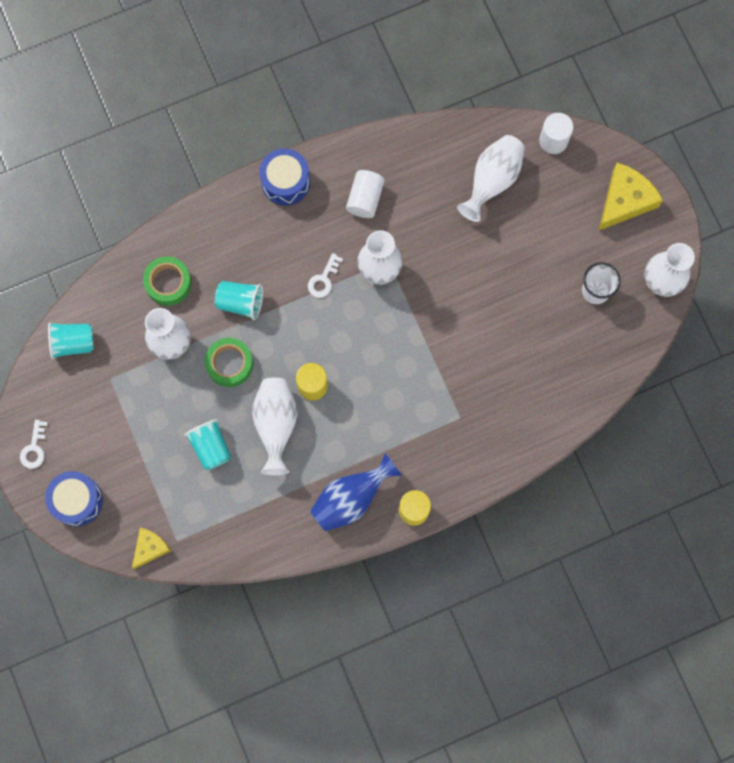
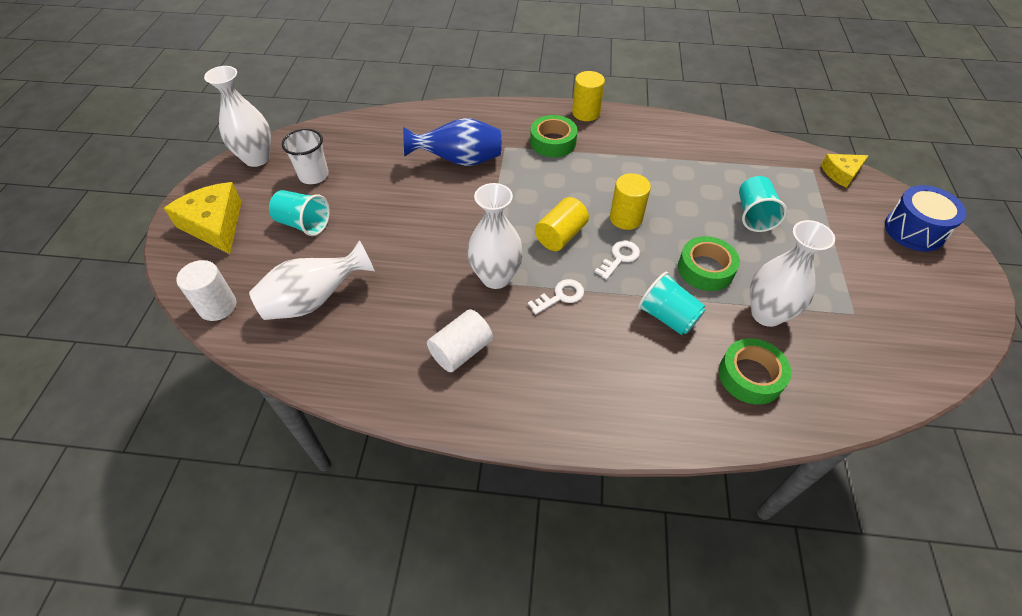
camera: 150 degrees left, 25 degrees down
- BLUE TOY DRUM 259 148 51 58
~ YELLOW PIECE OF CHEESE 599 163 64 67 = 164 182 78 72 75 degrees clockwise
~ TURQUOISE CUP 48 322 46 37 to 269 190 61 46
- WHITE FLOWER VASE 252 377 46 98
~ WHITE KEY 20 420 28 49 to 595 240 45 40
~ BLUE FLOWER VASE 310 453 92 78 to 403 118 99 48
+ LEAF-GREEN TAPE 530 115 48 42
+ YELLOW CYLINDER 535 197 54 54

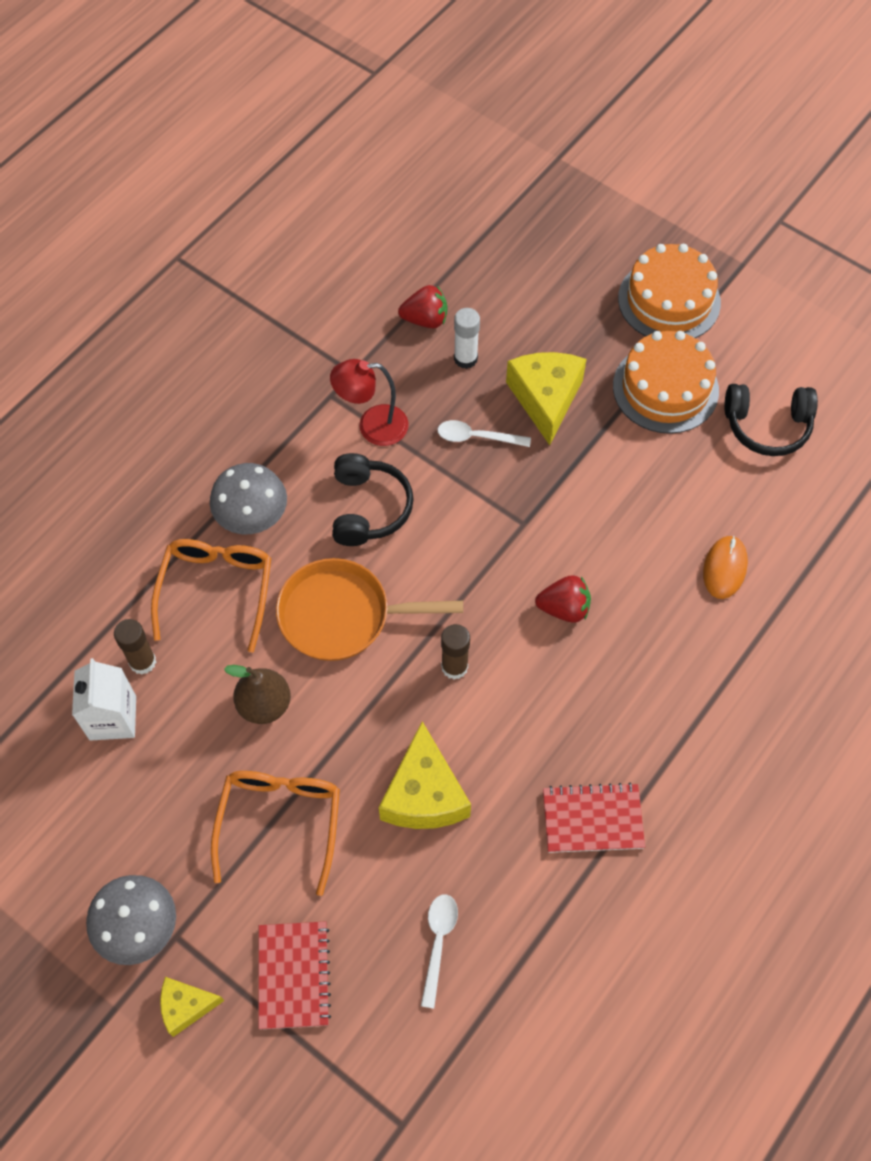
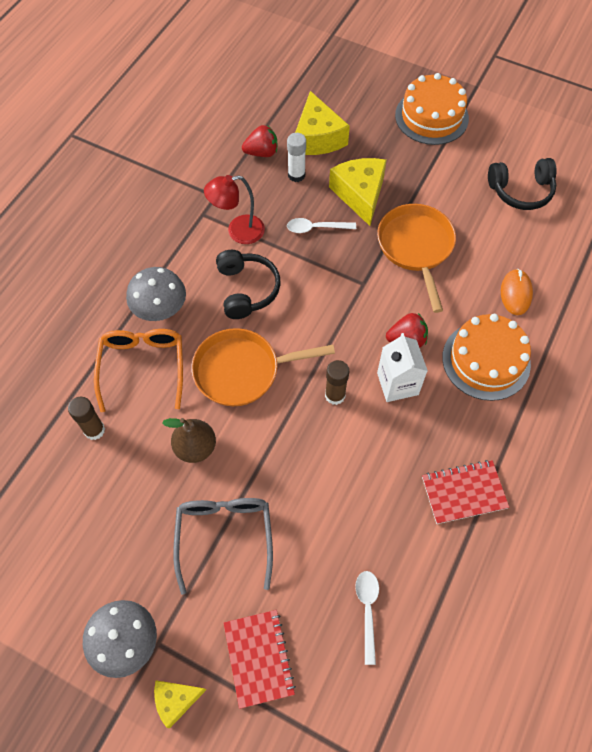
camera: 10 degrees left, 0 degrees up
~ ORANGE GATEAU 613 331 106 103 to 442 314 89 87
~ WHITE JUICE CARTON 72 658 64 83 to 377 333 51 69
~ YELLOW PIECE OF CHEESE 379 721 92 108 to 295 91 55 64
~ ORANGE GLASSES 211 771 129 125 to GREY GLASSES 173 498 100 97
+ ORANGE PAN 377 204 79 109

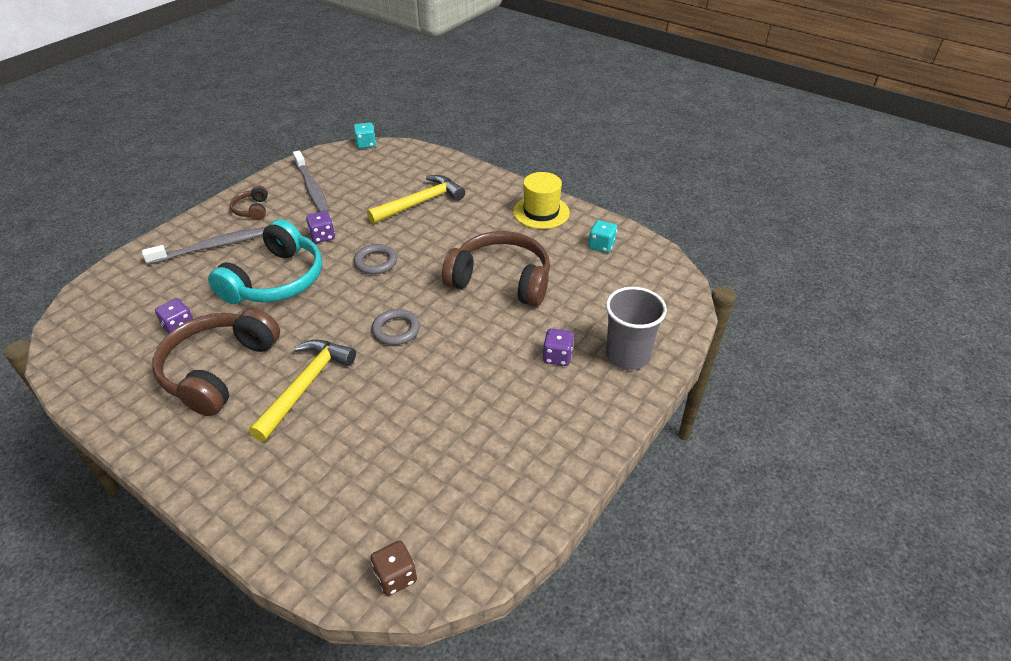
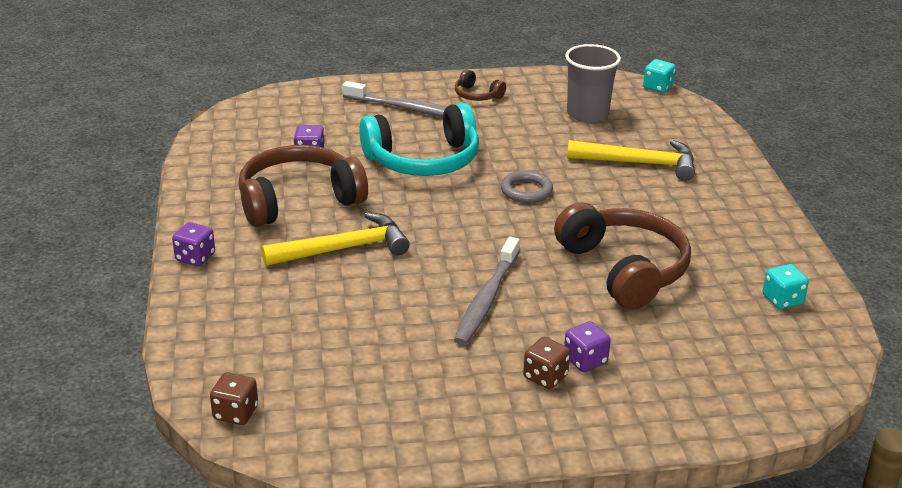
camera: 45 degrees right, 10 degrees down
~ GREY DENTAL BRUSH 293 150 36 63 to 454 237 66 108
- YELLOW TOP HAT 513 172 57 57
~ DARK BROWN HEADPHONES 230 186 38 34 = 455 69 51 32 90 degrees counterclockwise
~ PURPLE DICE 306 211 29 32 to 172 222 43 44
~ GREY CUP 606 287 61 83 to 565 44 56 79
- GREY TORUS 372 309 48 36
+ DARK BROWN DICE 523 337 47 52

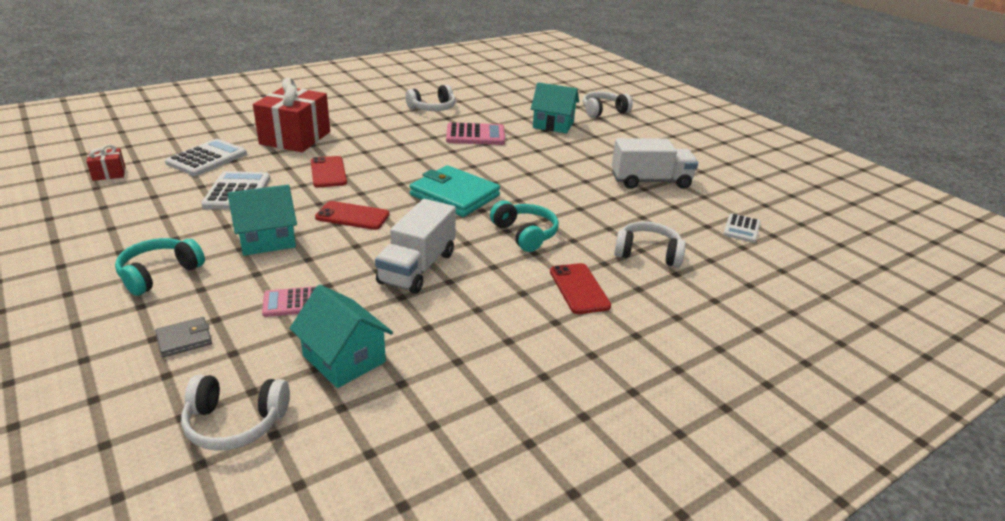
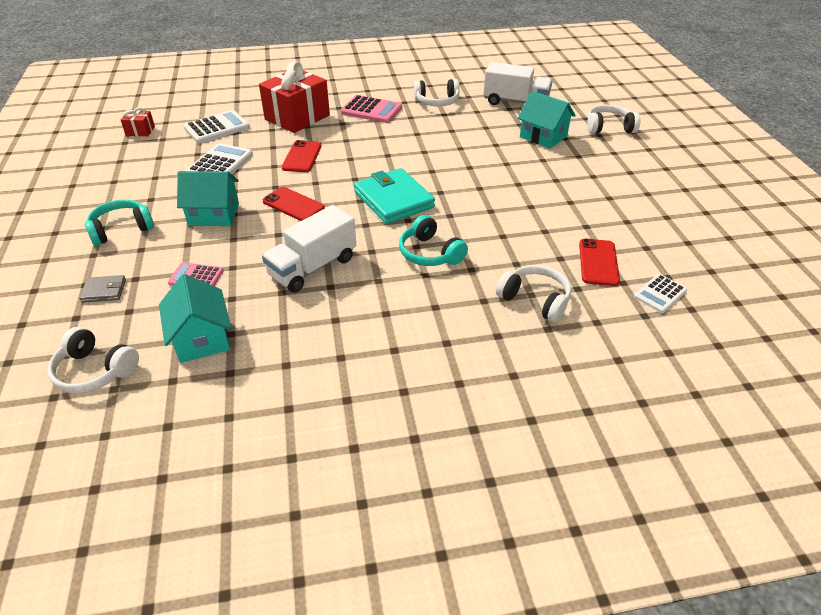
camera: 25 degrees right, 10 degrees up
~ PINK ADDING MACHINE 446 122 59 23 to 341 95 61 28
~ WHITE TOY TRUCK 611 138 87 51 to 483 62 70 43
~ TURQUOISE HEADPHONES 490 201 69 51 = 399 215 69 51 150 degrees clockwise
~ RED MOBILE PHONE 550 263 61 51 to 579 238 41 48

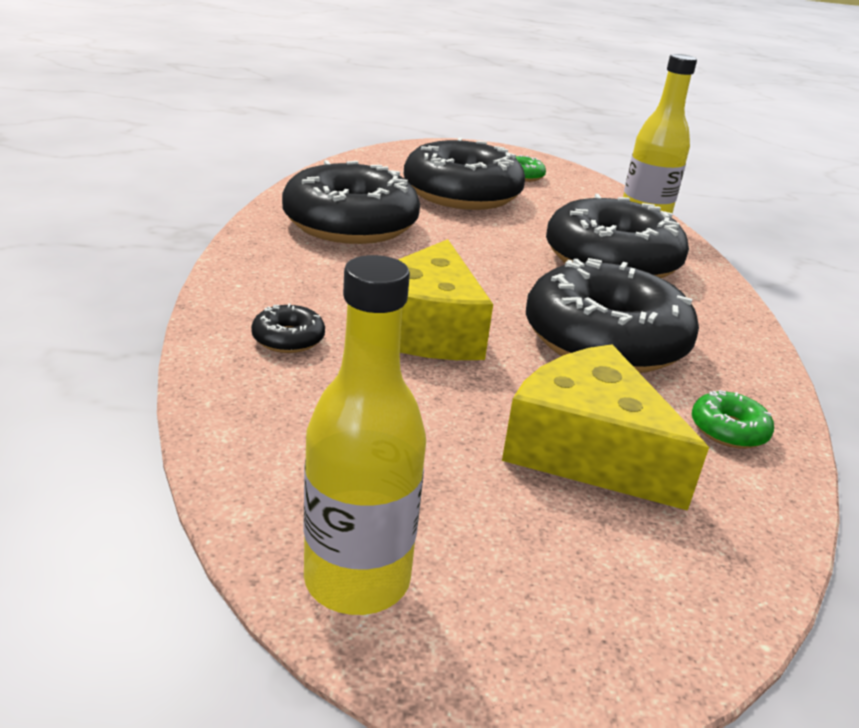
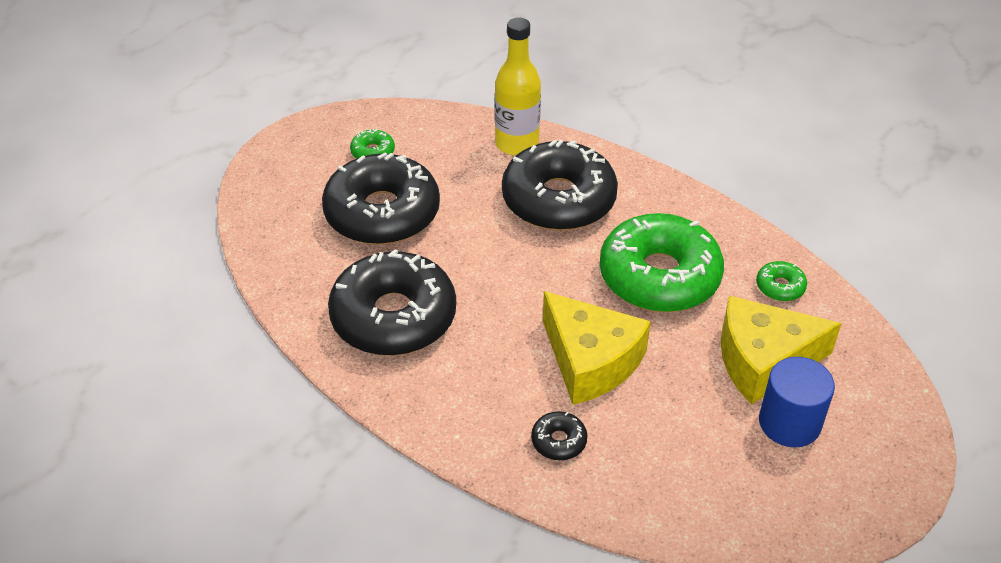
camera: 50 degrees left, 15 degrees up
- YELLOW BOTTLE 303 255 123 360
~ BLACK DOUGHNUT 526 258 173 115 to LEAF-GREEN DOUGHNUT 600 213 124 99
+ BLUE CYLINDER 759 357 76 91

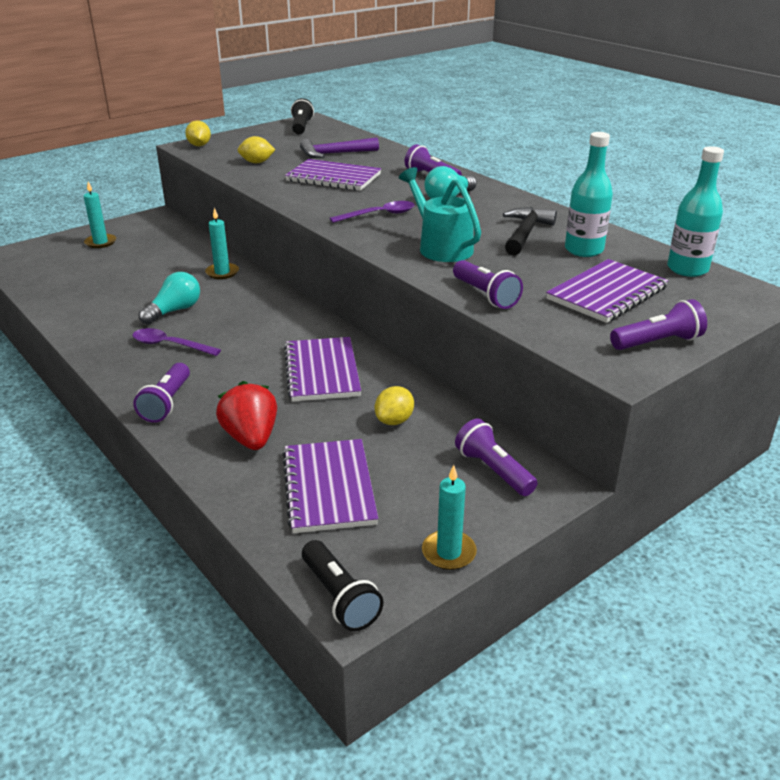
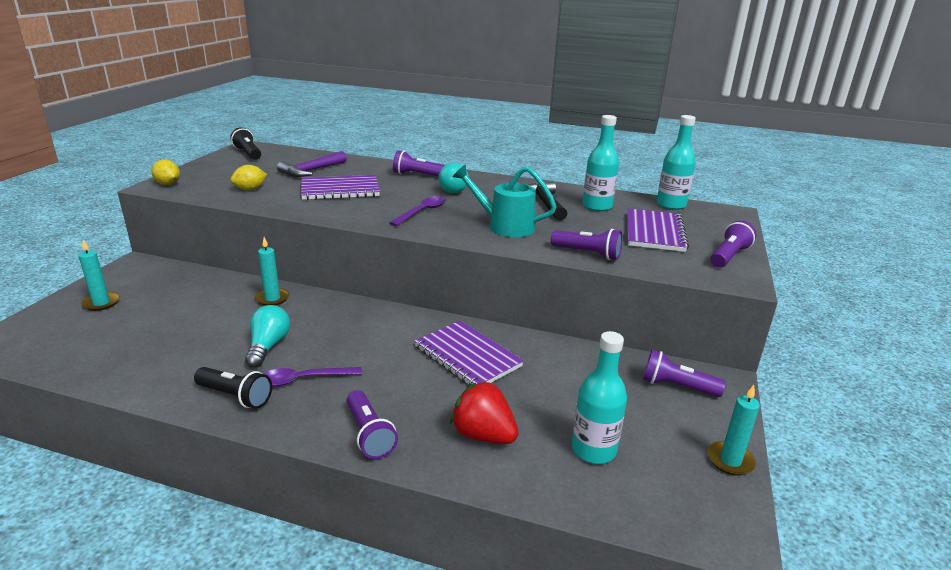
camera: 35 degrees left, 5 degrees down
- YELLOW LEMON 375 386 39 39
~ PURPLE NOTEPAD 282 439 96 94 to TURQUOISE BOTTLE 572 331 55 133
~ BLACK TORCH 302 540 81 91 to 194 367 78 42

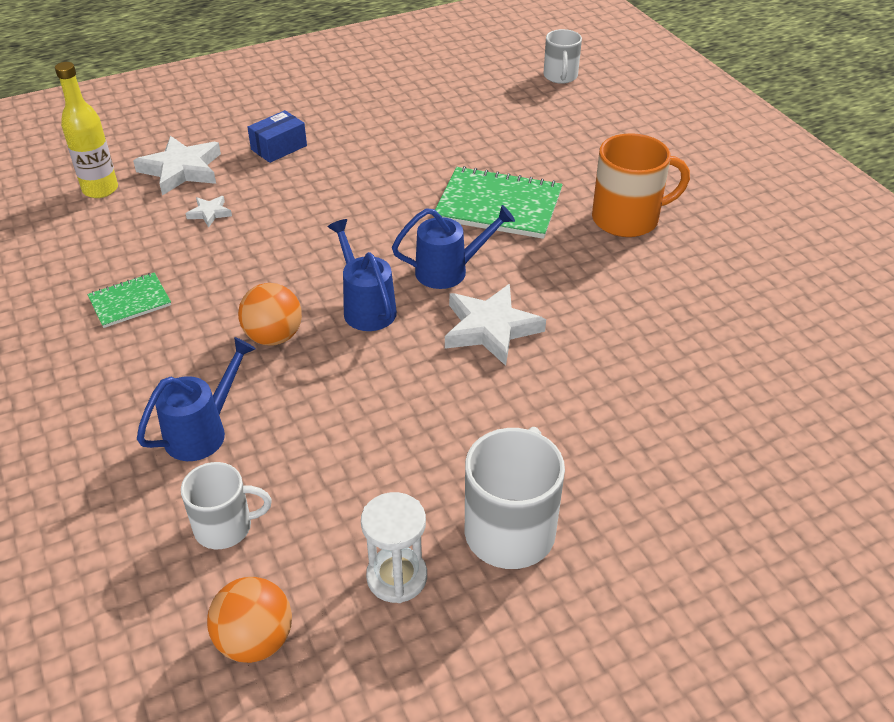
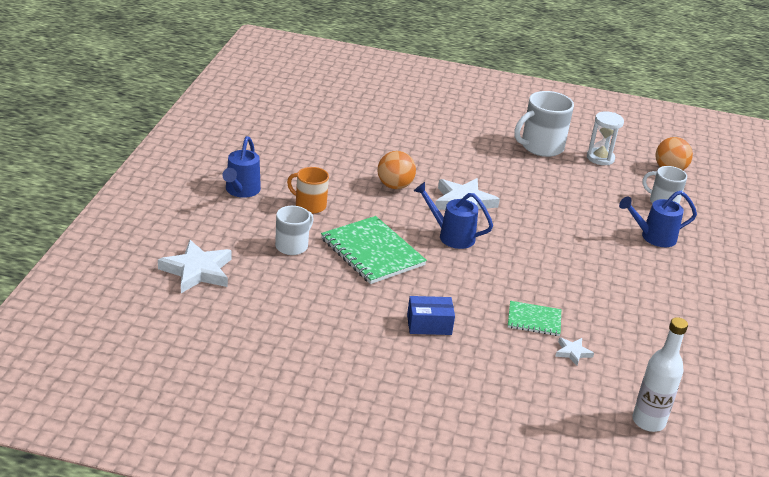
camera: 145 degrees left, 10 degrees down
~ WHITE COFFEE MUG 544 29 38 55 to 275 206 39 49
~ YELLOW BOTTLE 55 62 63 136 to WHITE BOTTLE 632 317 56 115
~ BLUE PARCEL 247 110 60 53 to 407 296 48 39
~ ORANGE COFFEE MUG 592 133 98 104 = 287 167 42 47 x0.63
~ WHITE STAR SHAPE 133 136 88 60 to 158 240 74 53
~ BLUE WATERING POT 328 219 69 112 to 222 136 39 62
~ LEAF-GREEN NOTEPAD 87 272 84 56 to 508 301 53 35
~ ORANGE PLAY BALL 238 283 64 63 to 378 151 38 38

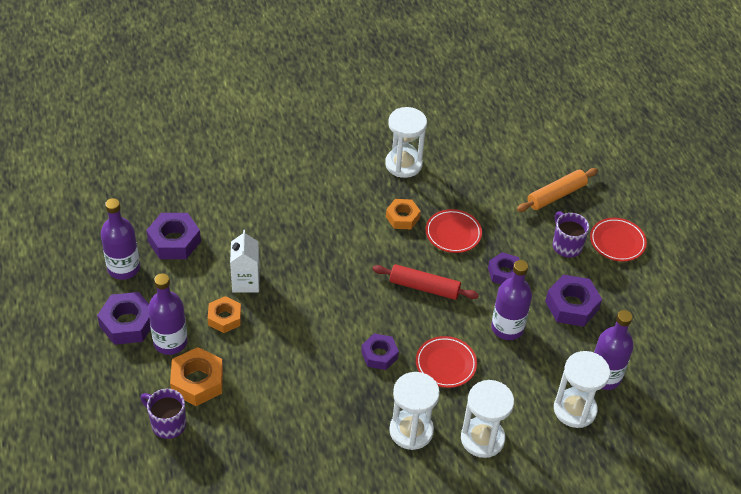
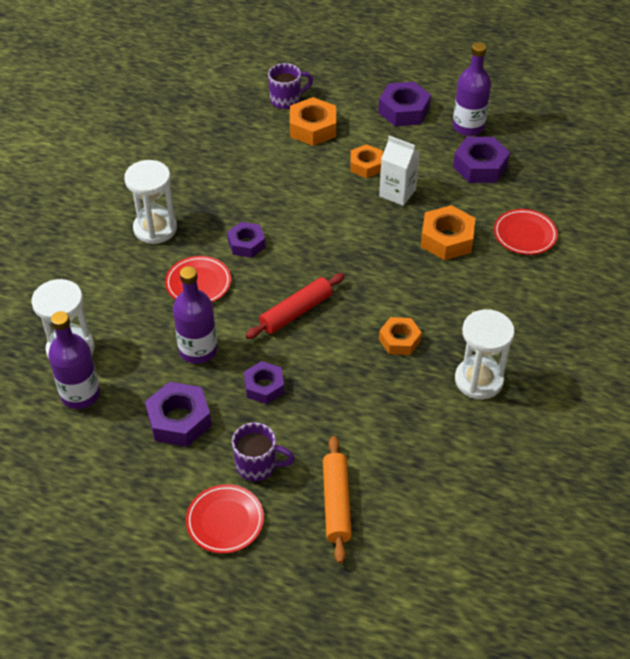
camera: 125 degrees right, 0 degrees up
~ RED DINNER PLATE 426 209 56 44 to 494 209 64 46
- PURPLE BOTTLE 148 273 40 82
- WHITE SAND TIMER 461 380 53 78
+ ORANGE HEXAGON NUT 421 205 54 55

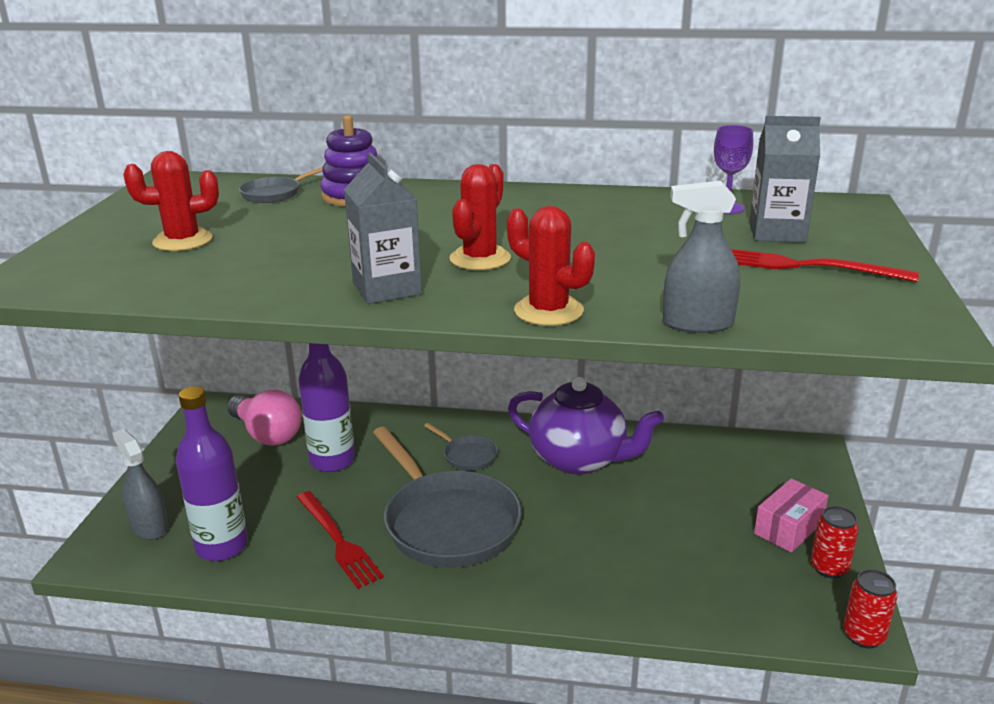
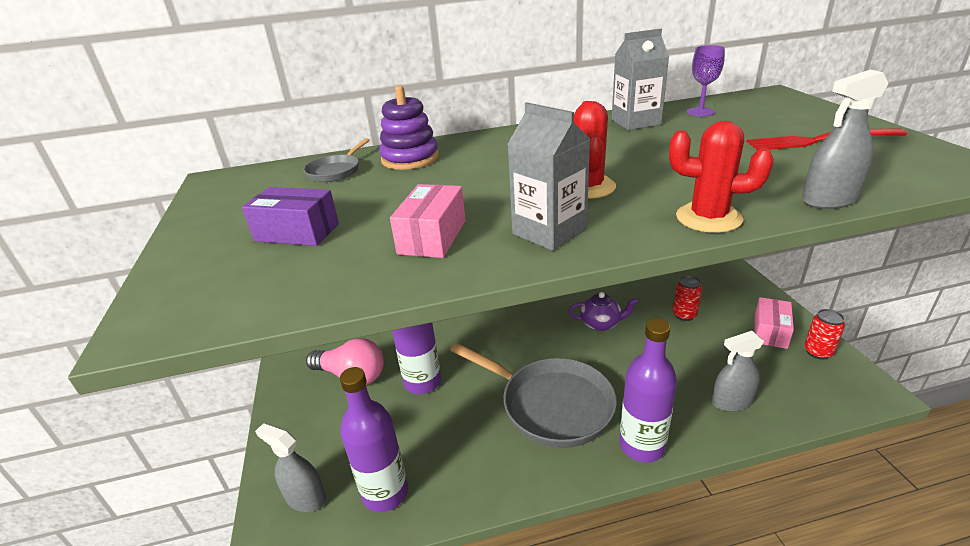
camera: 20 degrees left, 5 degrees up
~ GREY JUICE CARTON 749 116 72 127 to 612 29 57 101
~ RED PRICKLY PLANT 123 151 96 100 to PURPLE PARCEL 242 187 97 59
~ PURPLE TEA POT 508 377 156 98 = 568 292 70 39 x0.55
- GREY PAN 424 423 74 48
- RED FORK 297 491 87 98
~ RED TIN 843 569 55 79 to 673 275 29 46
+ PINK PARCEL 390 184 76 74
+ PURPLE BOTTLE 619 319 58 144
+ GREY SPRAY CLEANER 712 331 52 81

